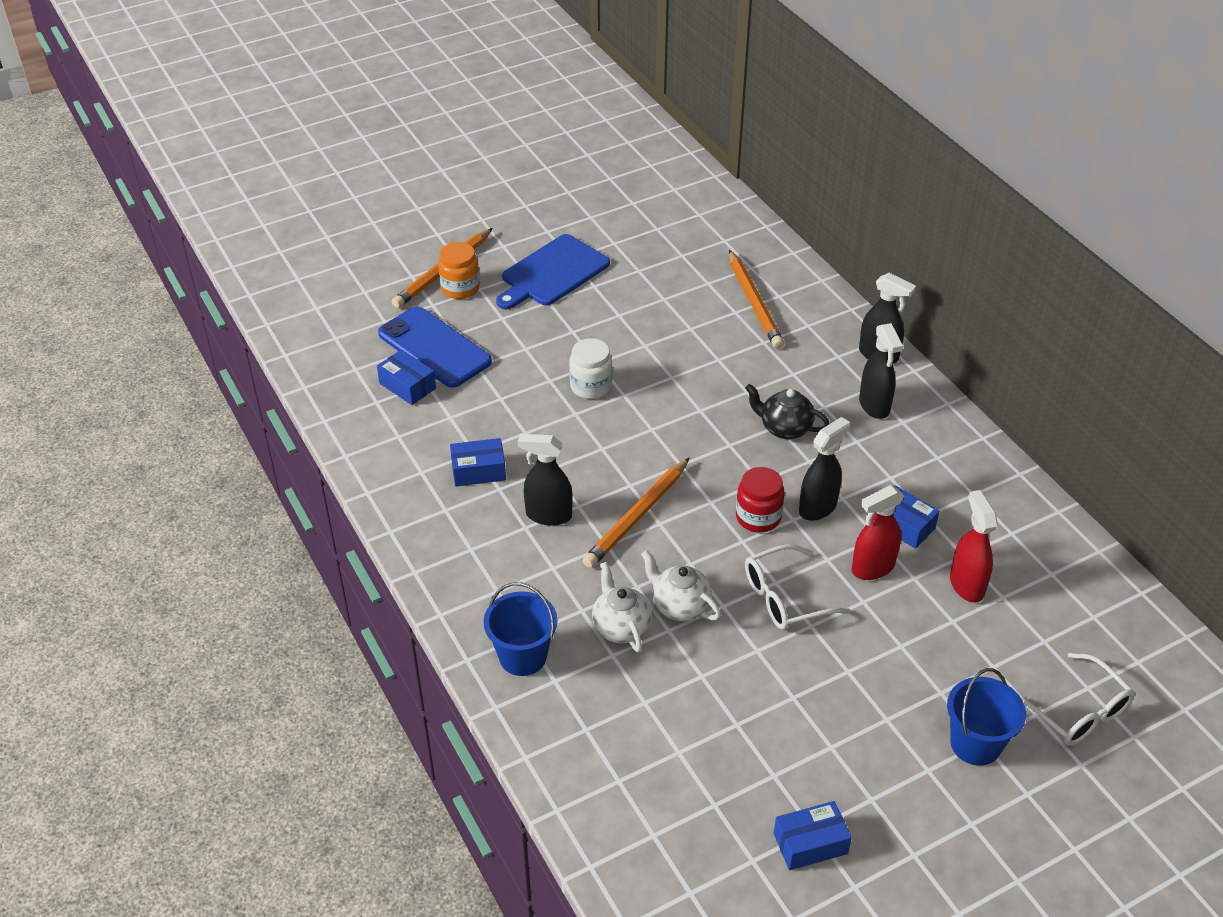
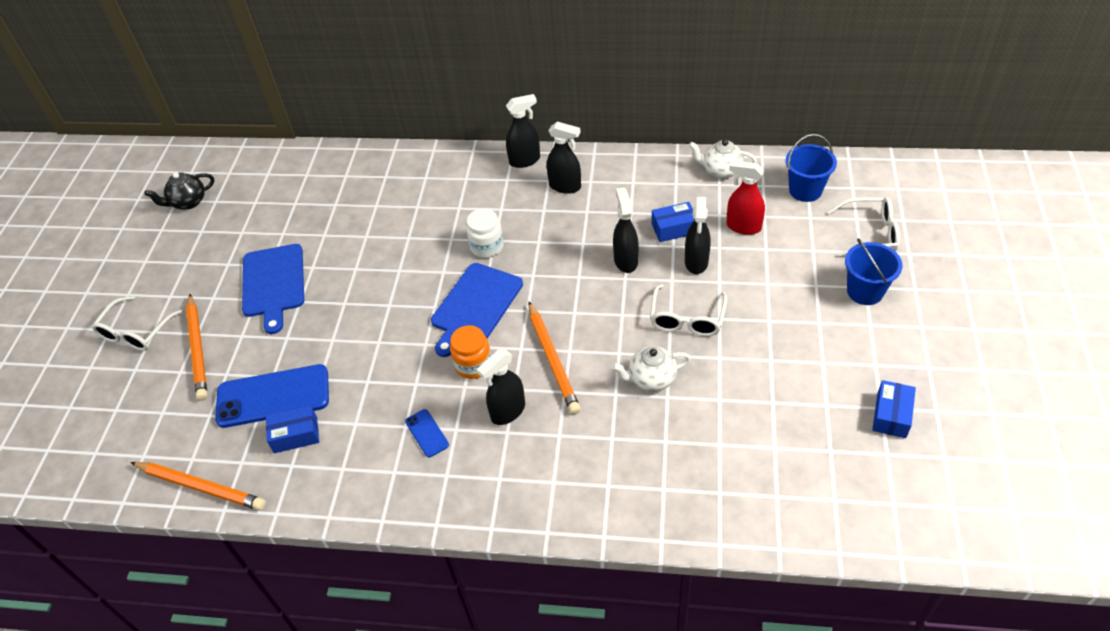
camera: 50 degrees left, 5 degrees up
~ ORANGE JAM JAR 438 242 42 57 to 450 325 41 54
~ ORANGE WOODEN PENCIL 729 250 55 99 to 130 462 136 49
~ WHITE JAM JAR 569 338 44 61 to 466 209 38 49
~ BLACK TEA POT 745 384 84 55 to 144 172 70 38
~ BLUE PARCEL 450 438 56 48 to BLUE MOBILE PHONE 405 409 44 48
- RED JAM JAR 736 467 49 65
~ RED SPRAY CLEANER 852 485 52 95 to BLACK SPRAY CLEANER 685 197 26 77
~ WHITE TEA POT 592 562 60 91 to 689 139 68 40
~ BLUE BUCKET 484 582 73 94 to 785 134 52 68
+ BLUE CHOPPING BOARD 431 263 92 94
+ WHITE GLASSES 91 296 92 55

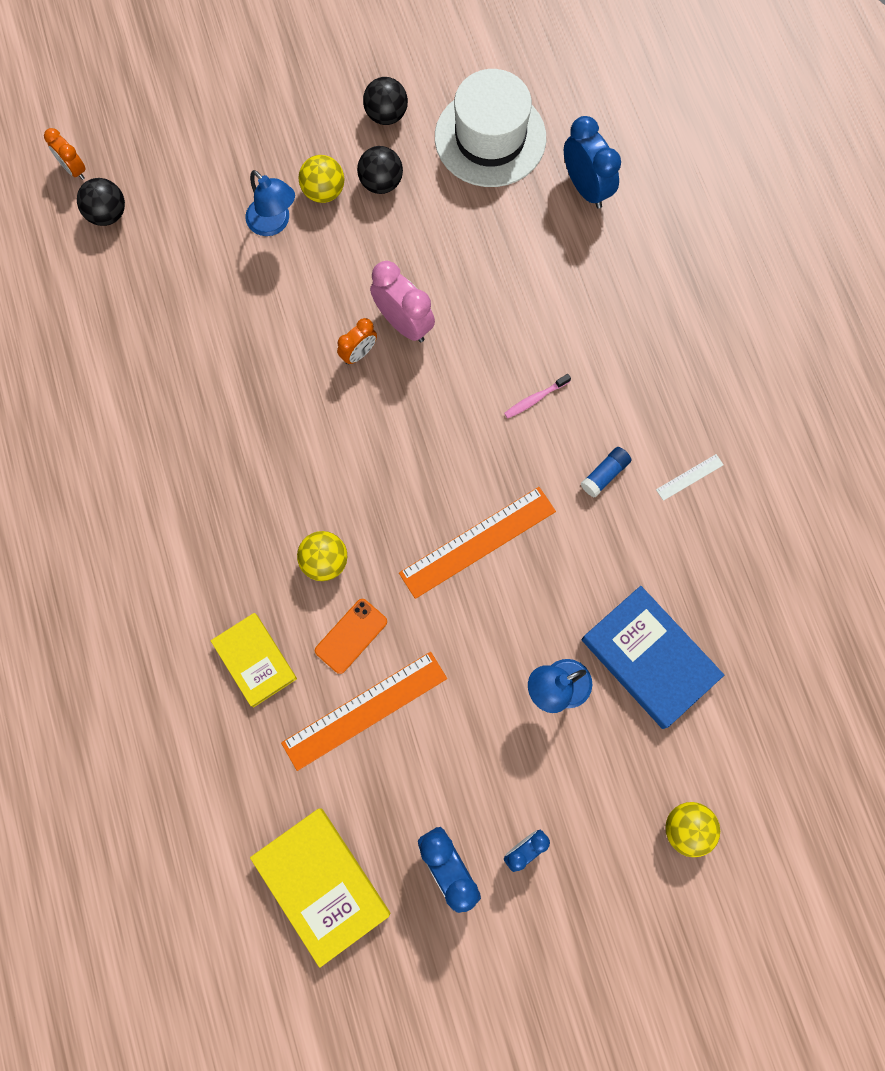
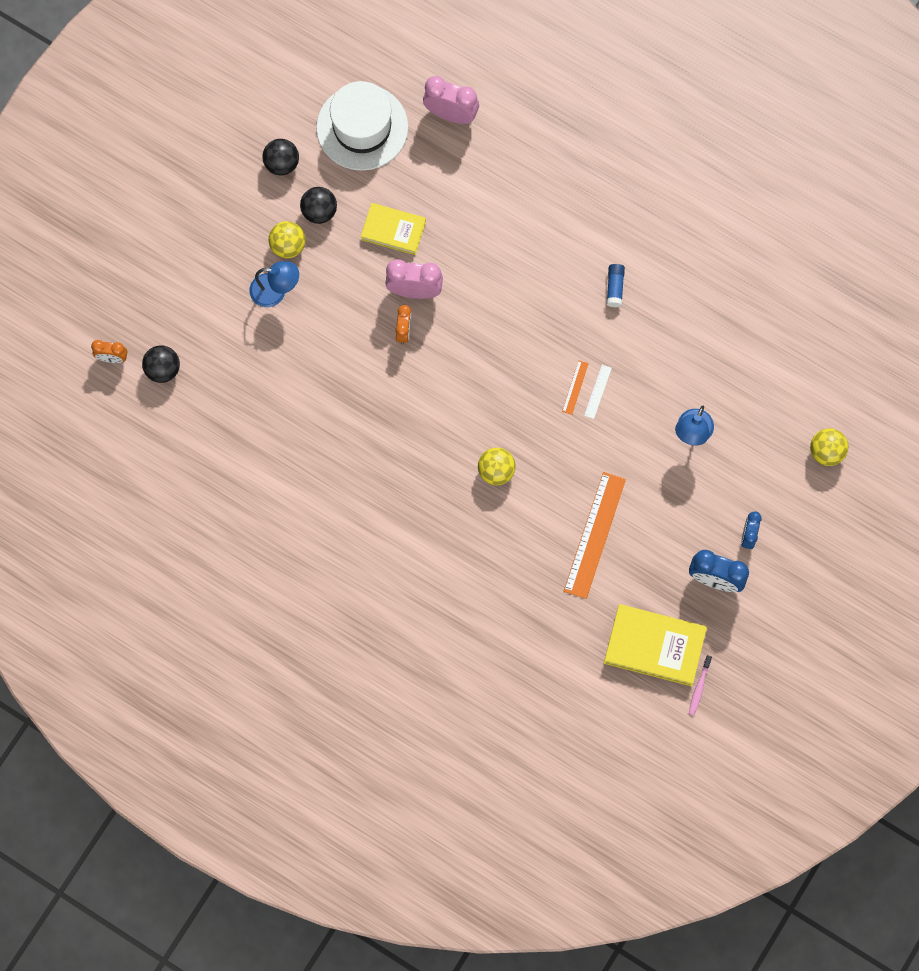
camera: 40 degrees left, 0 degrees up
~ BLUE BEDSIDE CLOCK 564 116 57 93 to PINK BEDSIDE CLOCK 423 76 56 48
~ PINK DENTAL BRUSH 504 374 67 44 to 689 655 23 60
~ WHITE STRAIGHTEDGE 656 454 68 47 to 584 365 28 54
~ ORANGE STRAIGHTEDGE 399 487 157 112 = 562 360 27 55 x0.44
- BLUE HARDCOVER 582 586 142 143
- ORANGE MOBILE PHONE 315 599 72 75
~ YELLOW HARDCOVER 211 613 86 95 to 361 203 65 52

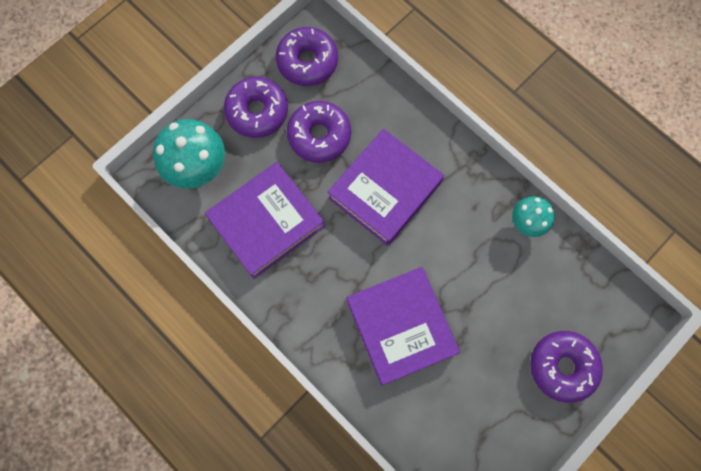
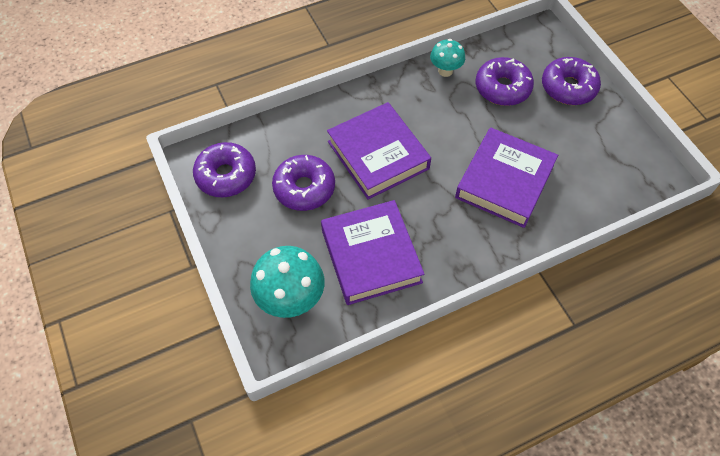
camera: 70 degrees left, 15 degrees down
~ PURPLE DOUGHNUT 224 77 64 61 to 476 57 58 49
~ PURPLE HARDCOVER 347 267 113 119 = 455 128 103 100 60 degrees counterclockwise

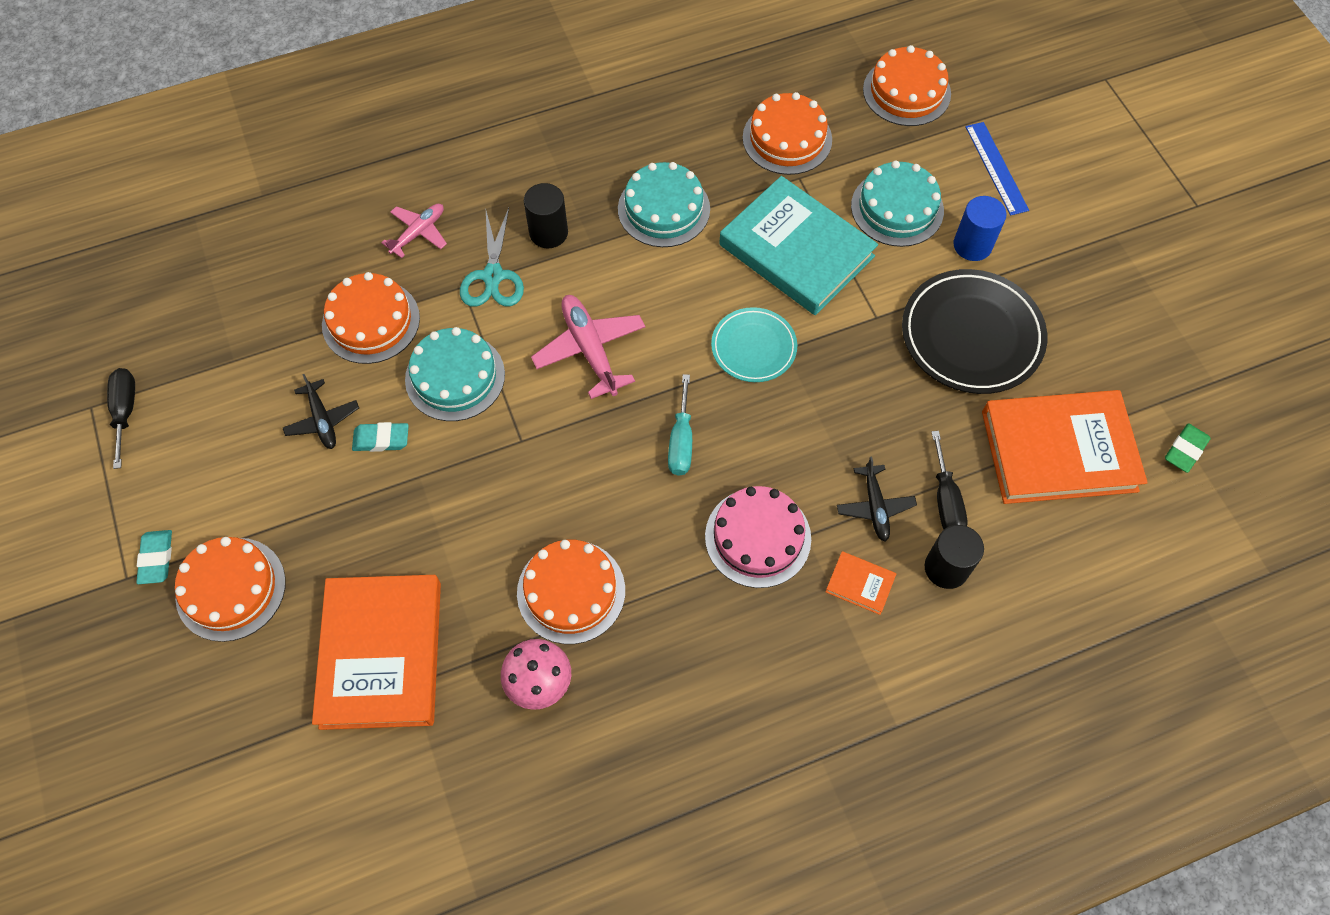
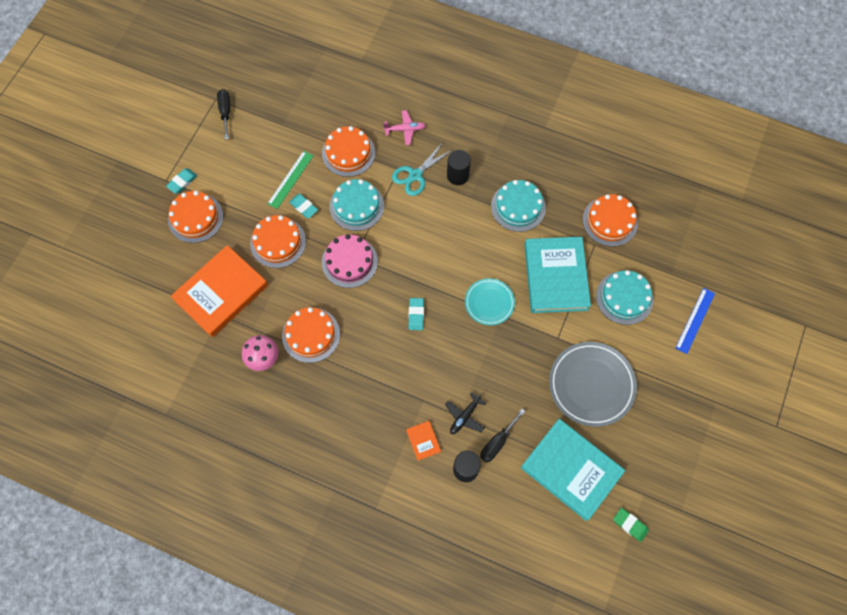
camera: 45 degrees right, 5 degrees up
~ ORANGE GATEAU 863 45 88 81 to 250 215 56 53
- BLUE CYLINDER 953 196 53 65
~ BLACK DINNER PLATE 902 269 145 125 to GREY DINNER PLATE 549 342 88 85
- PINK PLANE 531 295 114 104
~ BLACK FLAT SCREWDRIVER 107 368 28 101 = 217 89 13 51 45 degrees counterclockwise
~ BLACK PLANE 283 374 76 75 to LEAF-GREEN STRAIGHTEDGE 267 151 46 58
~ TURQUOISE FLAT SCREWDRIVER 668 374 24 102 to TURQUOISE PENCIL ERASER 409 298 15 32
~ ORANGE HARDCOVER 982 390 166 114 to TURQUOISE HARDCOVER 521 419 104 102
~ LEAF-GREEN PENCIL ERASER 1165 423 46 50 = 613 508 36 34 45 degrees clockwise
~ PINK GATEAU 705 486 106 102 to 322 234 56 54

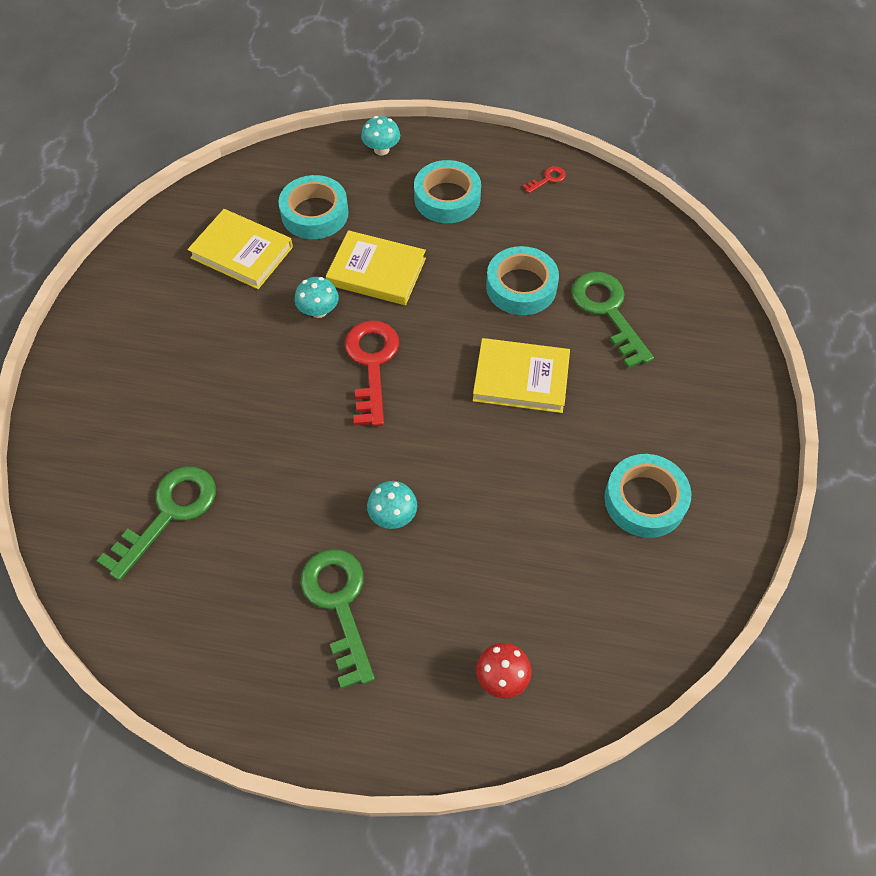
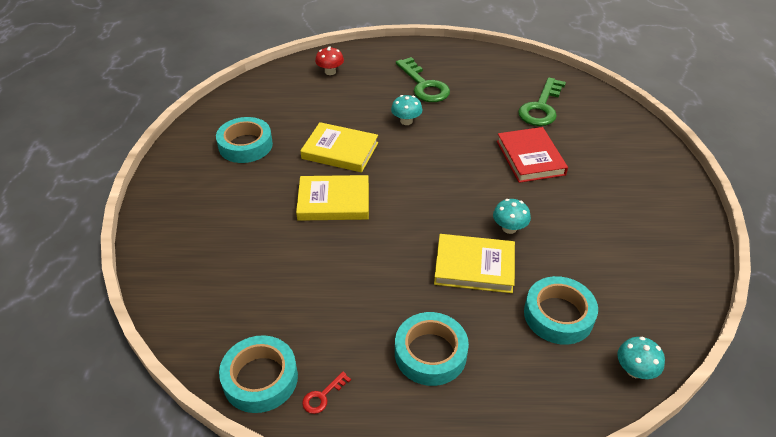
camera: 170 degrees right, 15 degrees down
~ TURQUOISE MUSHROOM 361 116 39 39 to 617 337 48 42
~ YELLOW HARDCOVER 187 209 106 80 to 300 122 78 51
~ TURQUOISE TAPE 486 246 73 69 to 219 335 79 78
- LEAF-GREEN KEY 571 272 83 97
- RED KEY 345 320 54 106
+ RED HARDCOVER 497 127 71 56

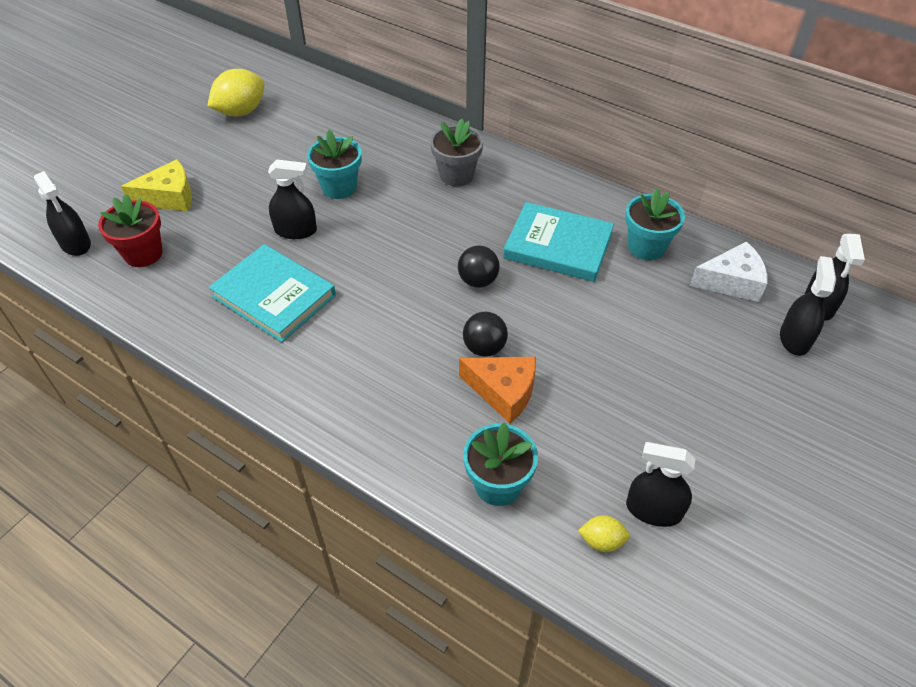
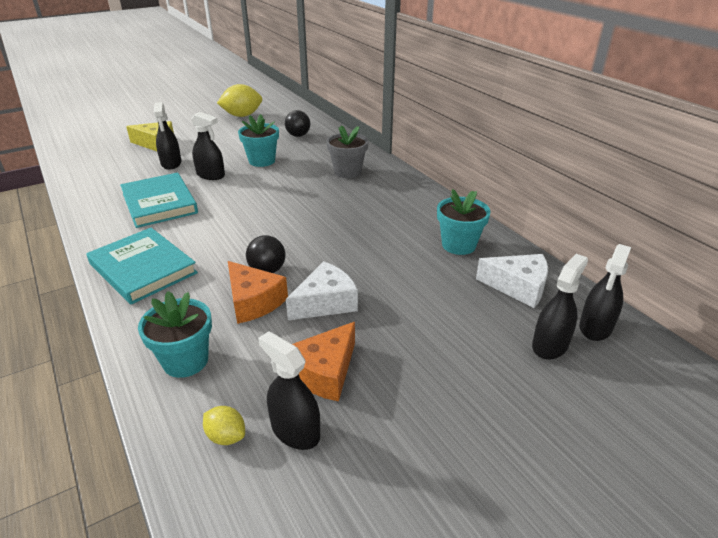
camera: 25 degrees right, 15 degrees down
~ BLACK SPRAY CLEANER 34 171 57 85 to 154 102 27 68
- RED FLOWER POT 98 194 65 73
~ TURQUOISE HARDCOVER 503 202 111 80 to 86 228 112 77
~ BLACK PLAY BALL 458 245 42 43 to 285 110 25 27
+ WHITE PIECE OF CHEESE 286 261 72 59
+ ORANGE PIECE OF CHEESE 292 322 63 79

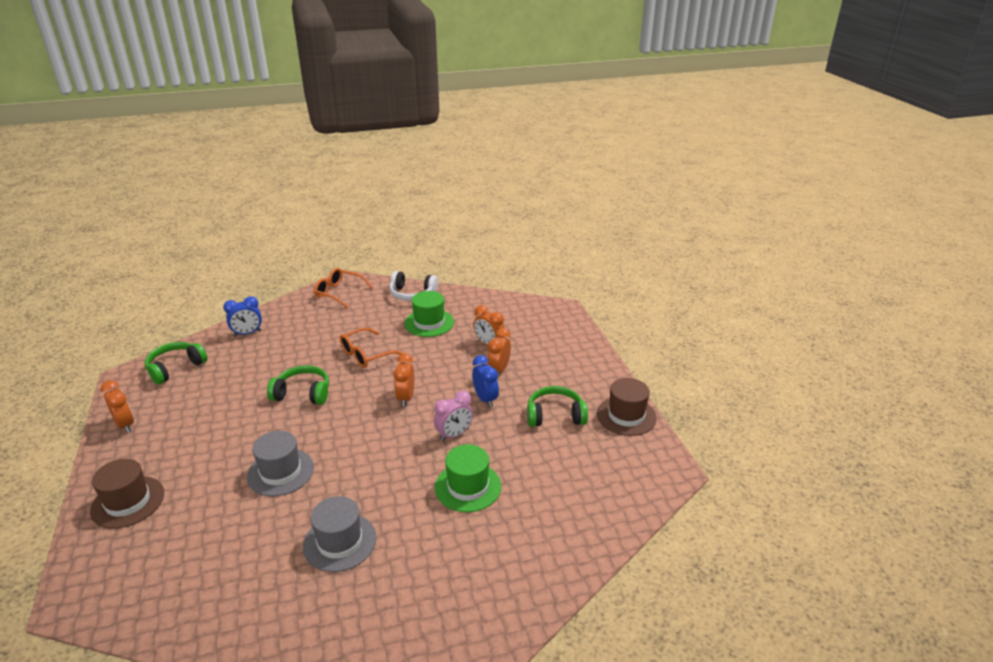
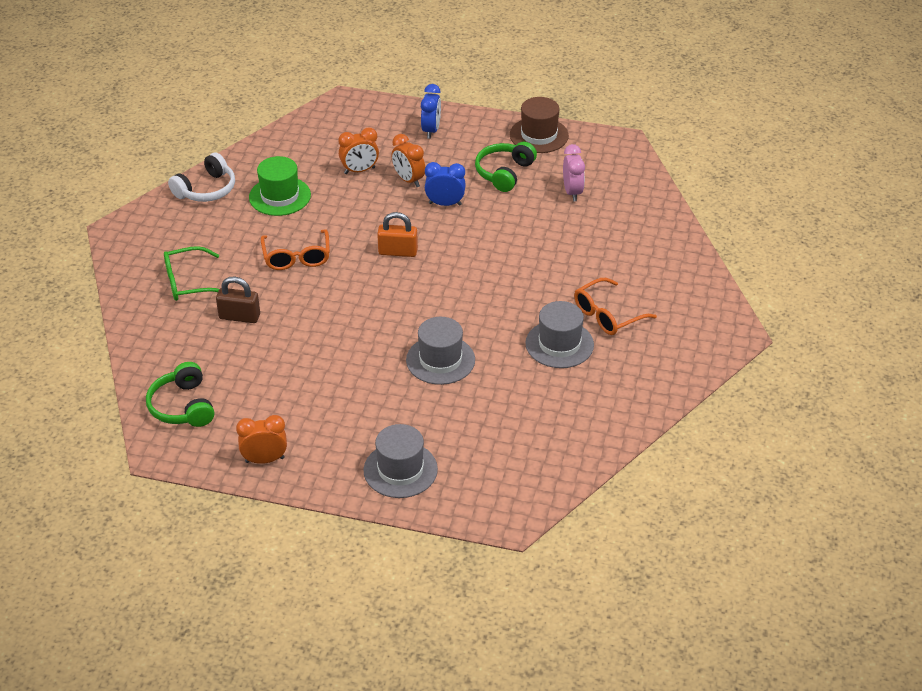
camera: 60 degrees left, 10 degrees up
~ ORANGE GLASSES 314 268 59 41 to 574 278 83 57
~ BLUE BEDSIDE CLOCK 223 296 39 41 to 421 84 20 55
~ ORANGE BEDSIDE CLOCK 393 353 21 54 to ORANGE SMALL LOCK 377 212 41 45
- LEAF-GREEN HEADPHONES 267 365 62 40
~ PINK BEDSIDE CLOCK 434 391 39 50 to 563 144 22 57
- LEAF-GREEN TOP HAT 435 444 66 68
~ DARK BROWN TOP HAT 90 459 74 70 to GREY TOP HAT 364 424 74 74
+ LEAF-GREEN GLASSES 164 246 55 55
+ DARK BROWN SMALL LOCK 216 277 44 46

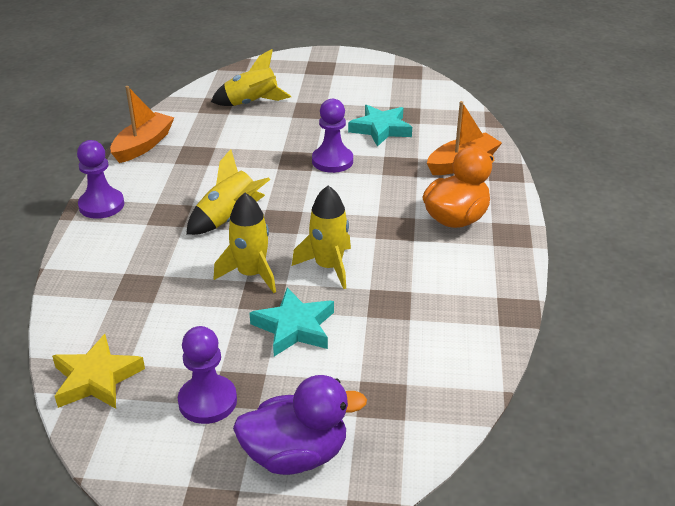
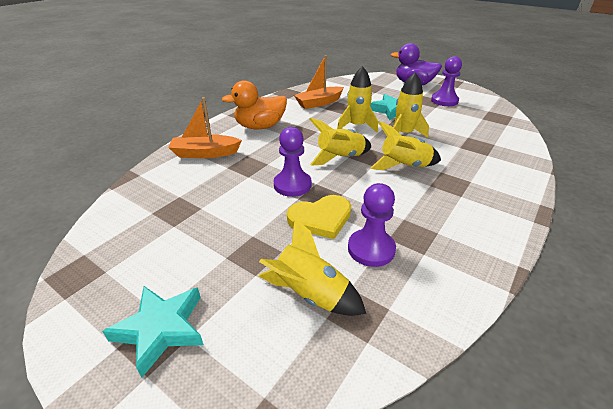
camera: 150 degrees left, 0 degrees up
~ ORANGE SAILBOAT 110 86 64 77 to 294 55 50 54
~ TURQUOISE STAR SHAPE 348 105 64 42 to 102 286 102 91
~ PURPLE GAME PAWN 77 140 47 79 to 348 183 48 84
- YELLOW STAR SHAPE 52 334 93 75
+ YELLOW SPACESHIP 309 118 62 48
+ YELLOW HEART SHAPE 287 195 64 44

